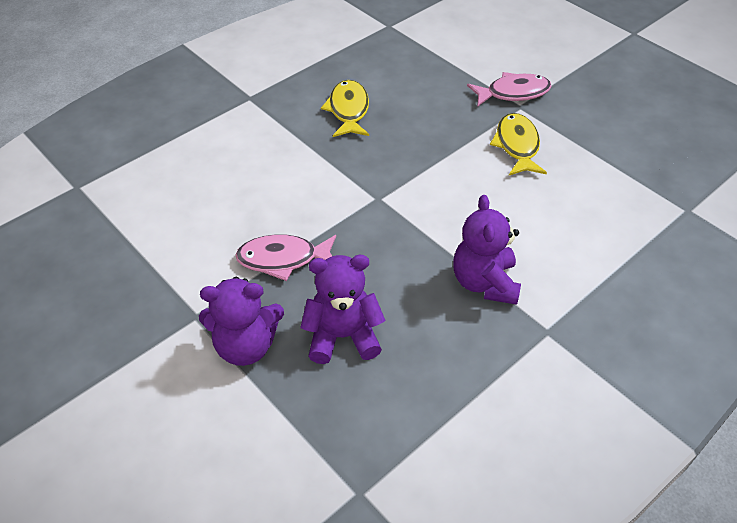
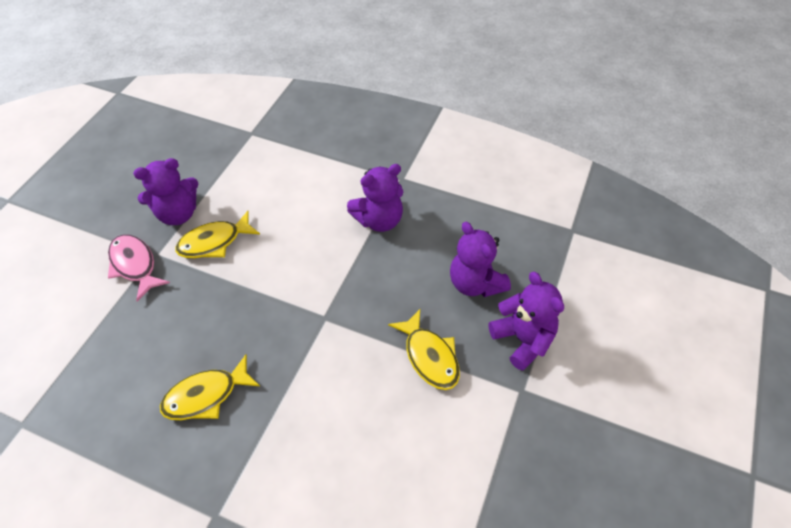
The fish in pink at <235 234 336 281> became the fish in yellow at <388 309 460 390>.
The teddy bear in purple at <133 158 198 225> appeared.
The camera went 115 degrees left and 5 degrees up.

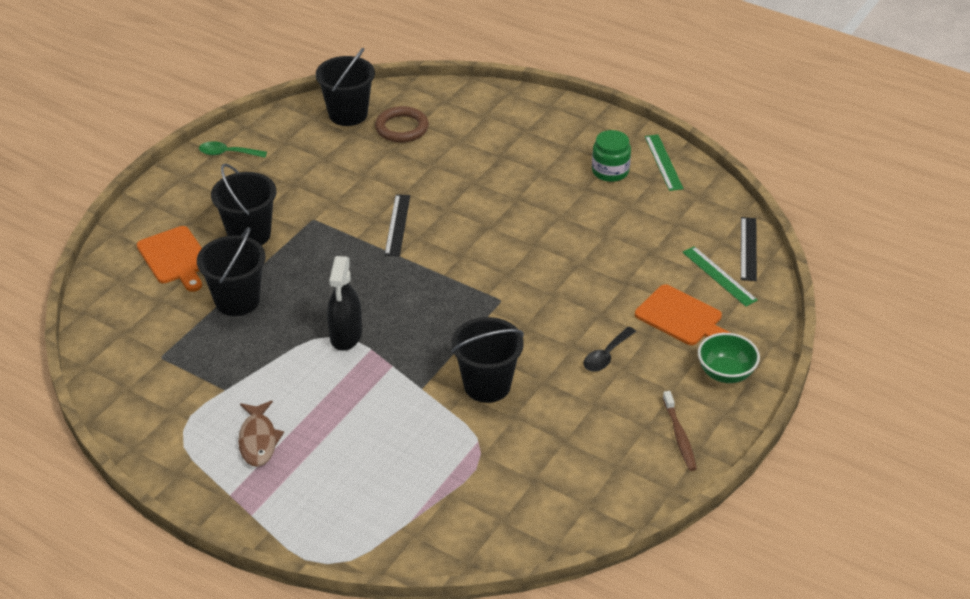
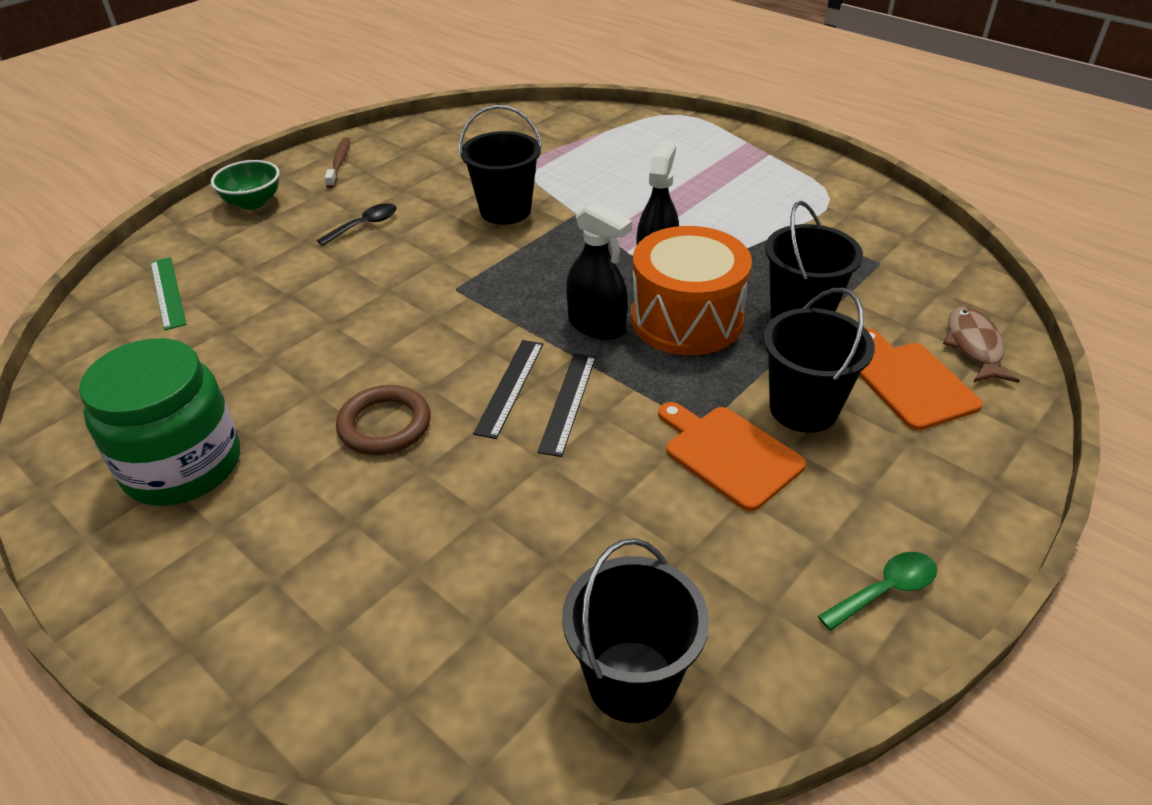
The spoon in green at <199 141 267 158> turned 45 degrees counterclockwise.
The fish in brown moved from <238 401 284 467> to <943 307 1020 383>.
The ring in brown moved from <375 106 429 143> to <336 385 431 455>.
The jar in green at <592 130 631 182> changed to 1.78 times the size.
The cutting board in orange moved from <635 284 730 345> to <658 402 806 511>.
The ruler in green at <645 134 684 191> disappeared.
The ruler in black moved from <741 217 757 281> to <473 340 543 439>.
The spray bottle in black at <566 202 632 340> appeared.
The drum in orange at <631 226 752 355> appeared.
The camera went 170 degrees left and 0 degrees up.

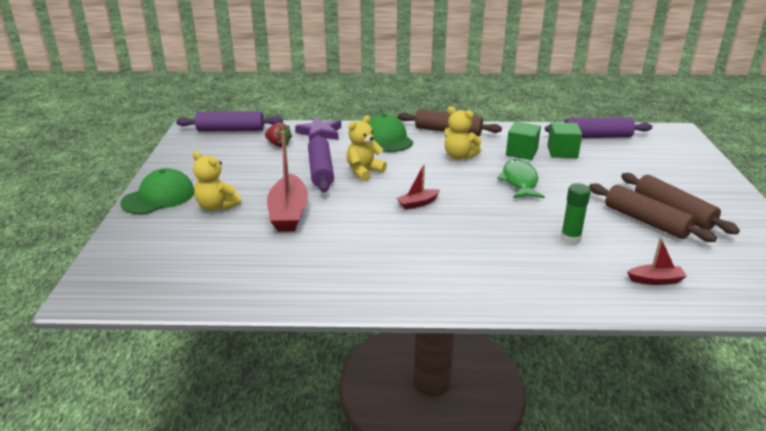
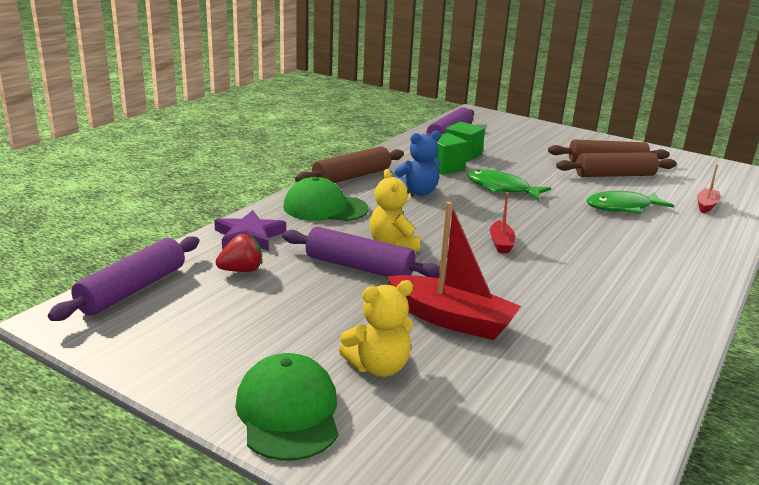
The teddy bear in yellow at <444 106 482 160> became the teddy bear in blue at <395 130 441 196>.
The glue stick in green at <561 183 591 244> was replaced by the fish in green at <586 191 674 214>.
The camera went 60 degrees left and 5 degrees down.

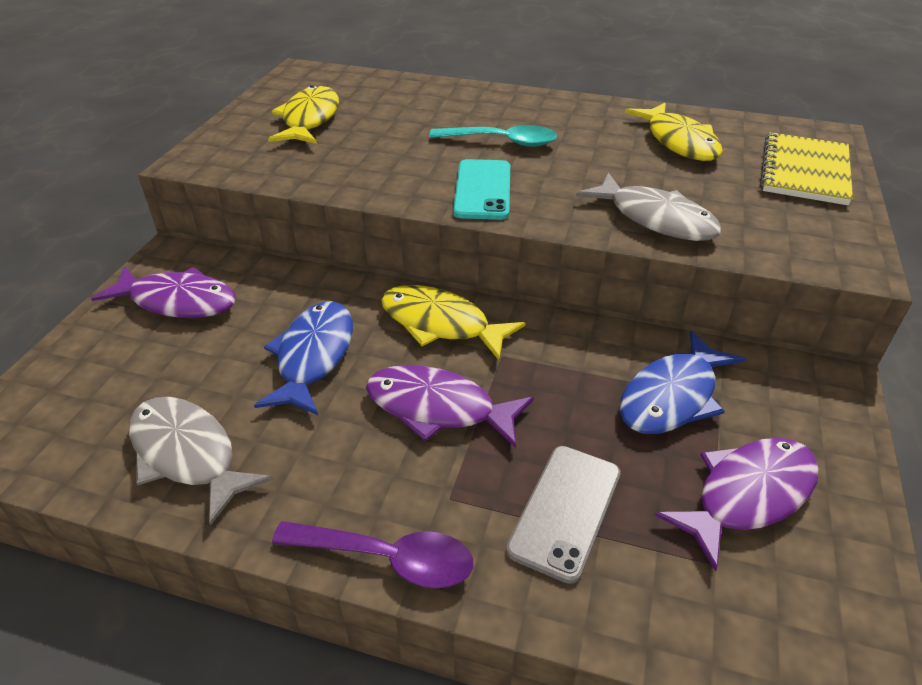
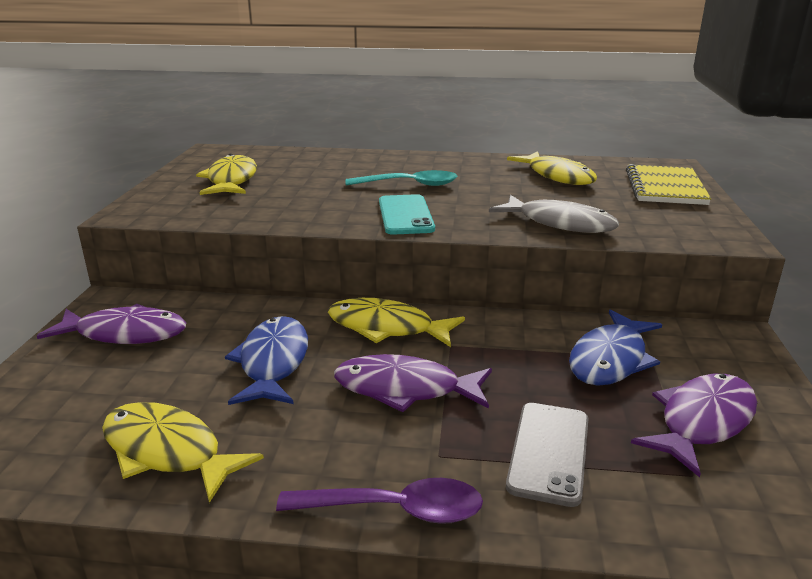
The fish in grey at <129 397 273 526> became the fish in yellow at <102 402 264 503>.
The camera went 10 degrees left and 15 degrees down.

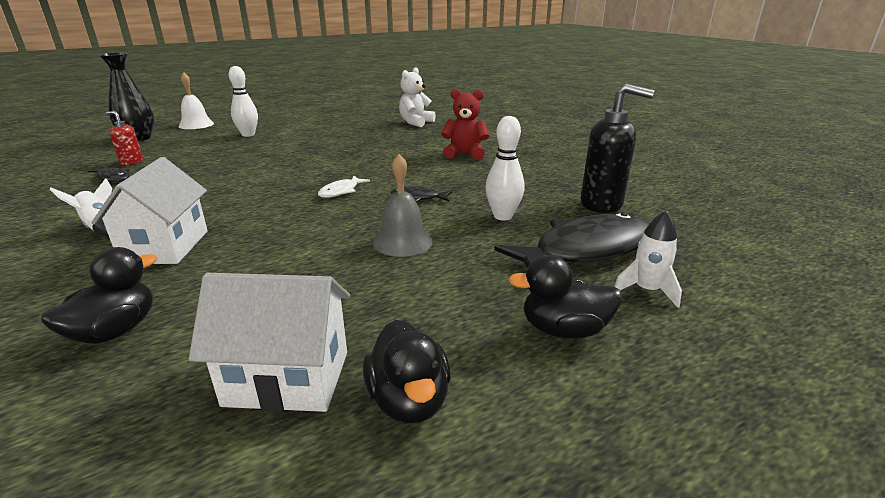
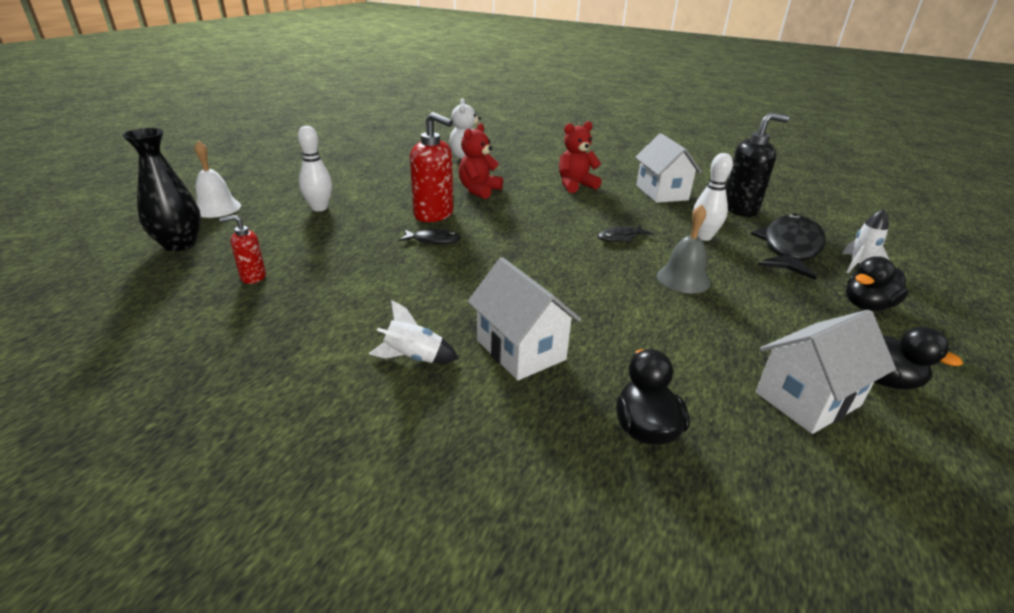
The fish in black moved from <88 165 129 182> to <399 228 461 244>.
The fish in white at <318 176 370 198> disappeared.
The soap dispenser in red at <410 112 453 222> appeared.
The teddy bear in red at <458 123 503 199> appeared.
The house in white at <635 133 702 203> appeared.
The camera went 35 degrees left and 5 degrees up.

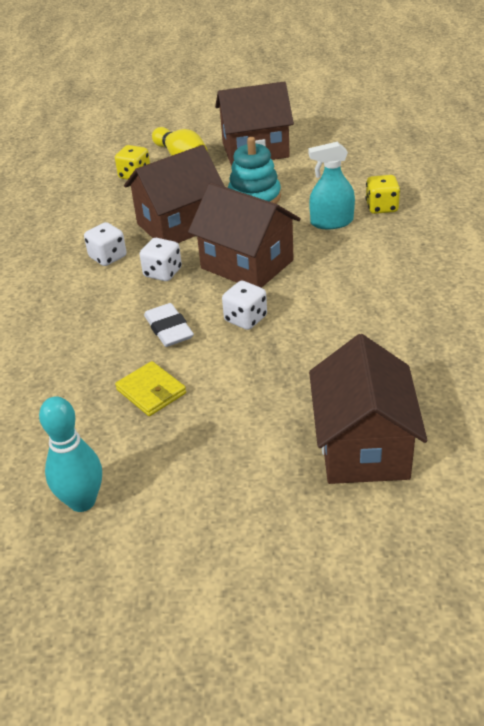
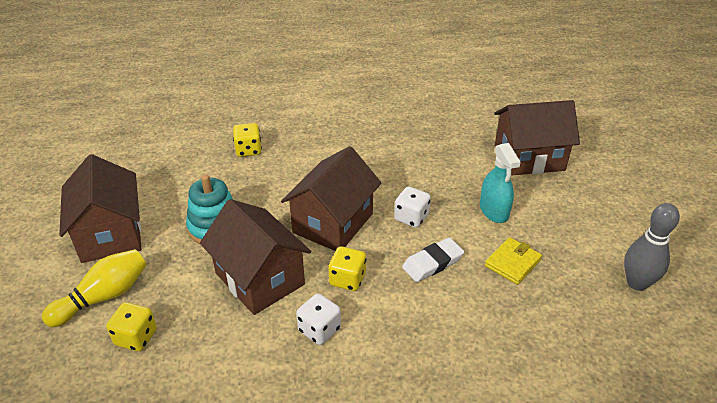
The bowling pin in turquoise at <39 396 102 512> became the bowling pin in grey at <624 203 680 291>.
The dice in white at <140 238 182 281> became the dice in yellow at <328 247 366 291>.
The spray bottle in turquoise moved from <308 142 355 229> to <480 143 521 223>.
The camera went 100 degrees left and 0 degrees up.

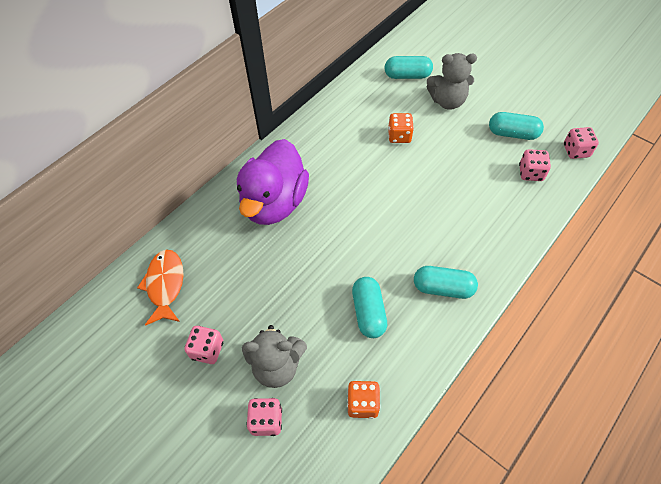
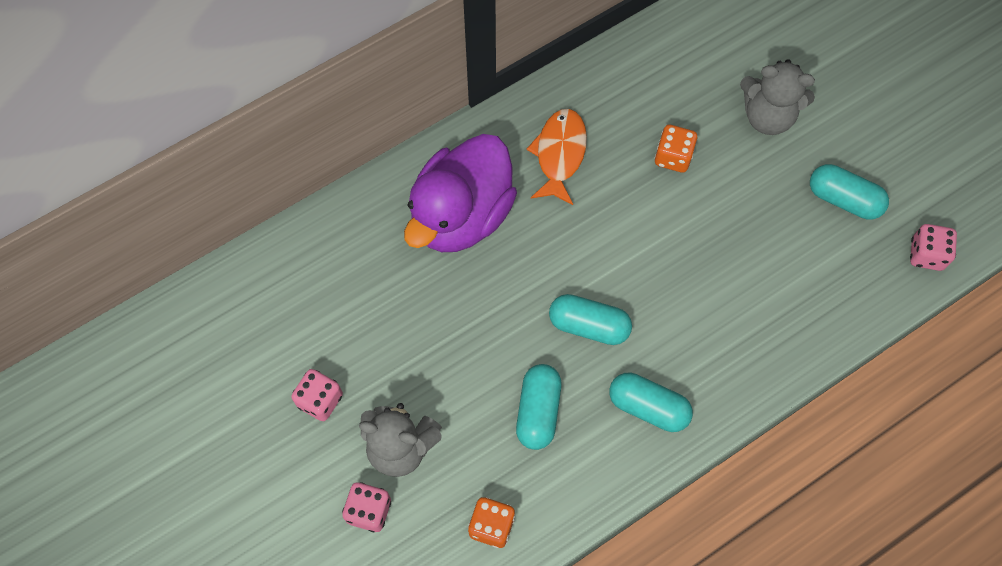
The fish in orange moved from <137 250 184 326> to <526 109 587 205>.
The capsule in turquoise moved from <384 56 433 79> to <549 294 632 345>.
The dice in pink at <519 149 551 181> disappeared.
The camera went 15 degrees right and 10 degrees up.

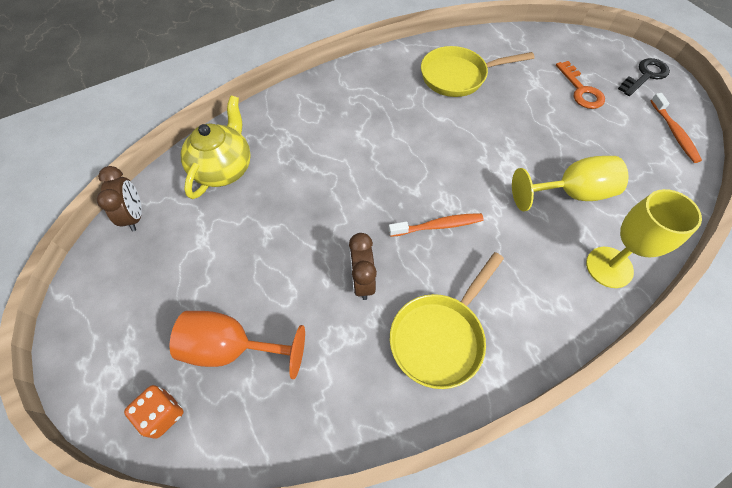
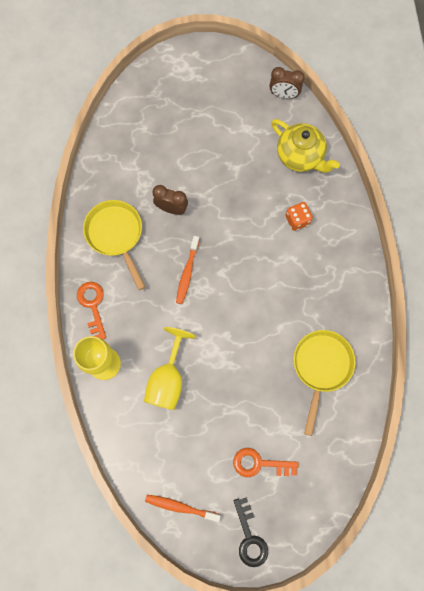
The dice in orange moved from <124 385 184 439> to <286 202 313 231>.
The goblet in orange at <170 311 305 379> disappeared.
The key in orange at <77 282 106 339> appeared.
The camera went 115 degrees right and 15 degrees up.

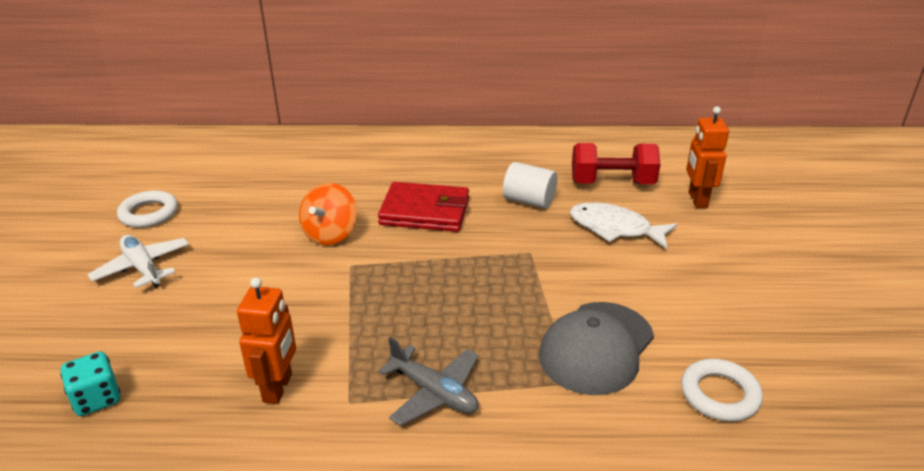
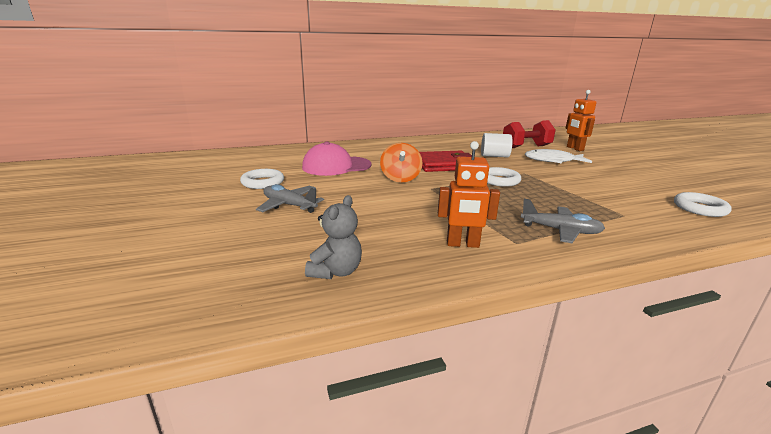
The dice in turquoise at <61 351 120 416> was replaced by the teddy bear in grey at <305 195 362 279>.
The plane in white at <87 235 189 288> became the plane in grey at <256 184 324 213>.
The robot in orange at <237 277 296 404> turned 105 degrees clockwise.
The cap in grey at <539 302 654 395> disappeared.
The cap in pink at <302 142 372 176> appeared.
The ring in white at <487 167 521 187> appeared.
The camera went 20 degrees left and 10 degrees down.

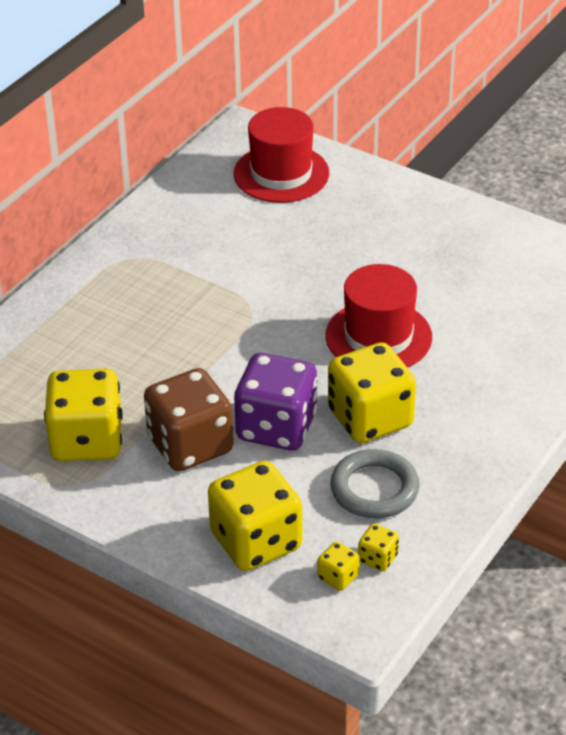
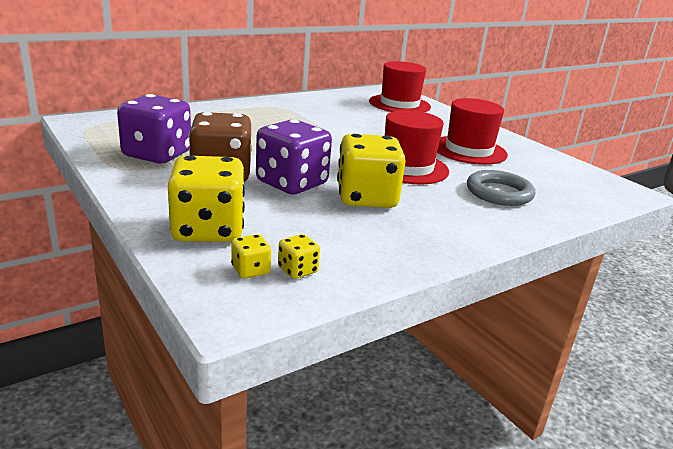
The dice in yellow at <44 369 123 461> became the dice in purple at <117 94 191 164>.
The ring in grey moved from <330 449 420 518> to <467 170 535 206>.
The hat in red at <437 98 508 165> appeared.
The camera went 20 degrees right and 15 degrees down.

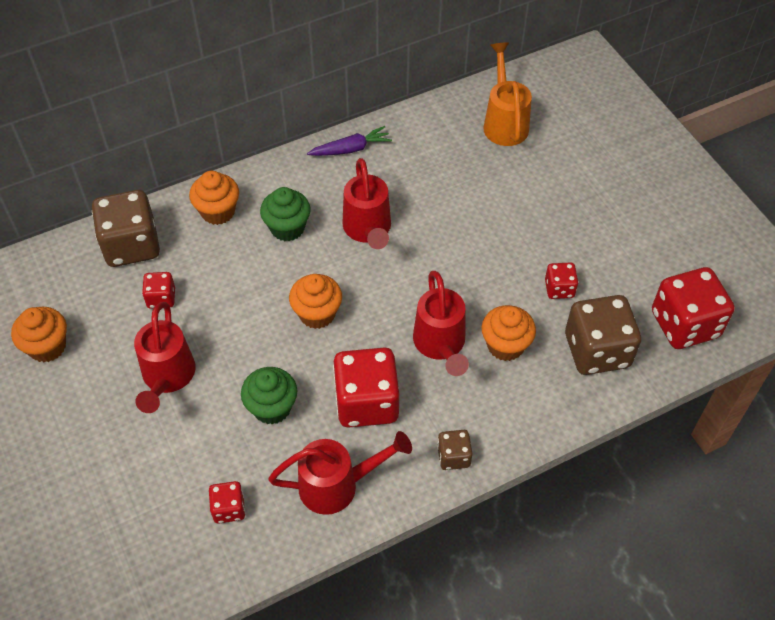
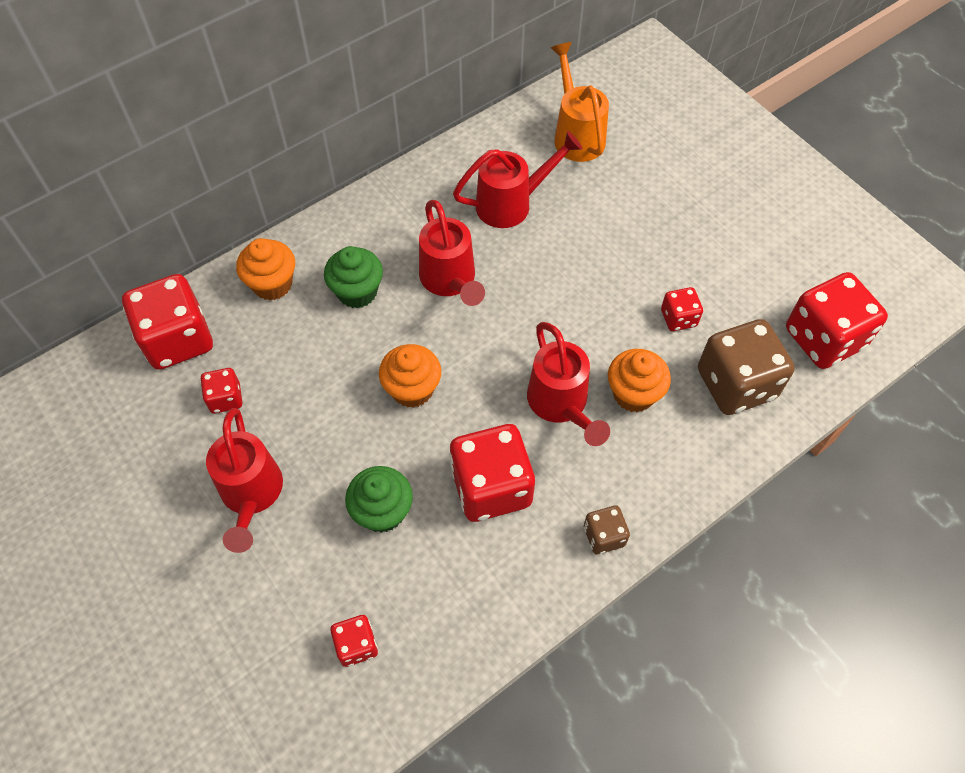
The cupcake in orange at <11 307 67 362> disappeared.
The dice in brown at <92 190 160 267> became the dice in red at <122 274 213 370>.
The watering can in red moved from <268 431 412 515> to <453 131 582 228>.
The carrot in purple at <307 126 392 156> disappeared.
The camera went 10 degrees left and 5 degrees up.

